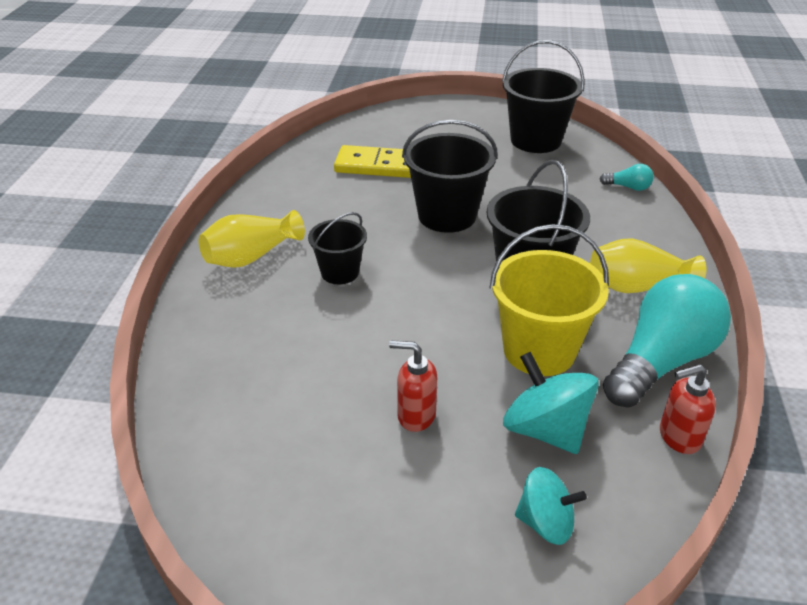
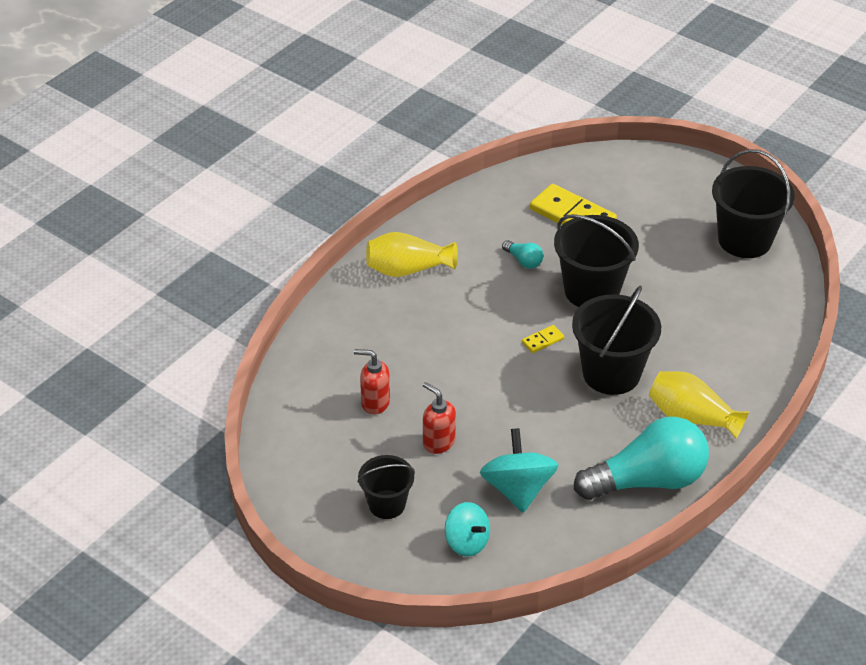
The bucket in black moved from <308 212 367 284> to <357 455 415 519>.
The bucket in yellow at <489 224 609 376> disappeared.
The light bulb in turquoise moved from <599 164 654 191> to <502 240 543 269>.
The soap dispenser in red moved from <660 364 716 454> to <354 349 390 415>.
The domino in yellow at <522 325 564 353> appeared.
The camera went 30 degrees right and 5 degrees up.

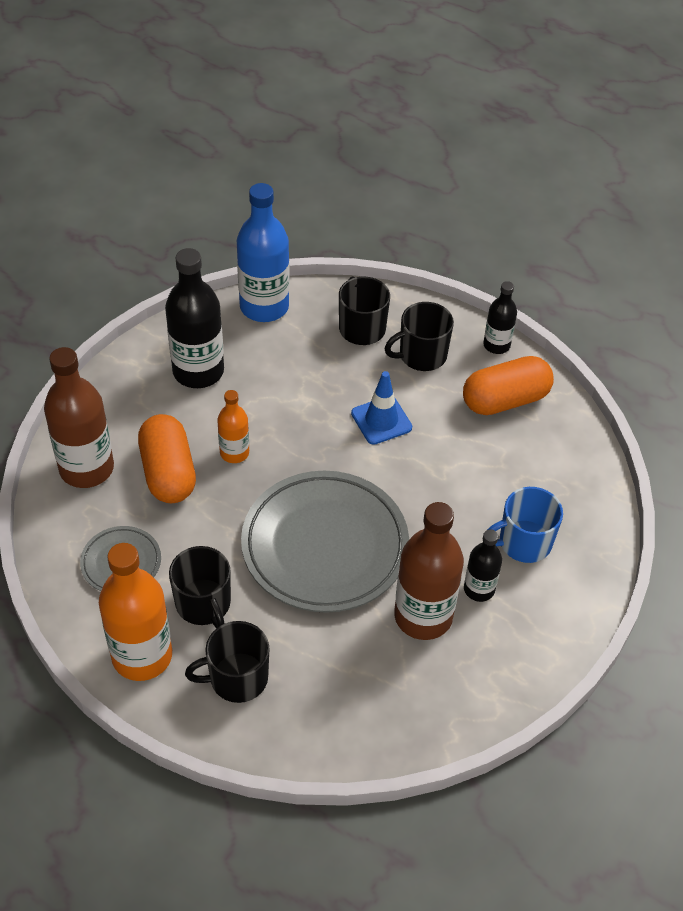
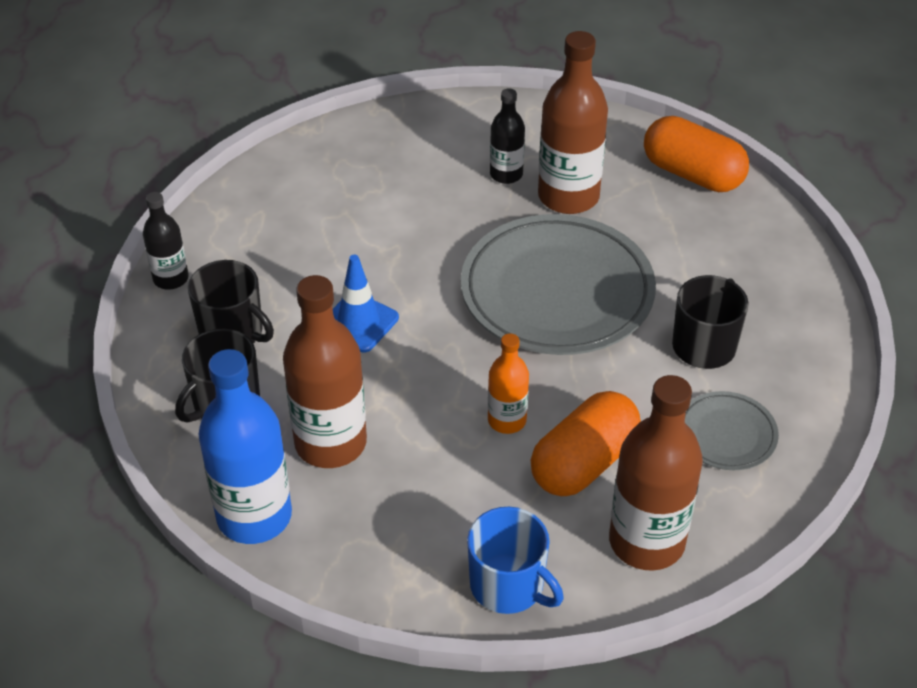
The bottle in orange at <99 543 172 681> disappeared.
The bottle in black at <165 248 224 388> disappeared.
The mug in black at <185 621 269 703> disappeared.
The capsule in orange moved from <463 356 554 415> to <644 116 749 192>.
The mug in blue moved from <487 487 563 563> to <467 507 564 614>.
The bottle in brown at <283 275 367 468> appeared.
The camera went 120 degrees left and 5 degrees down.

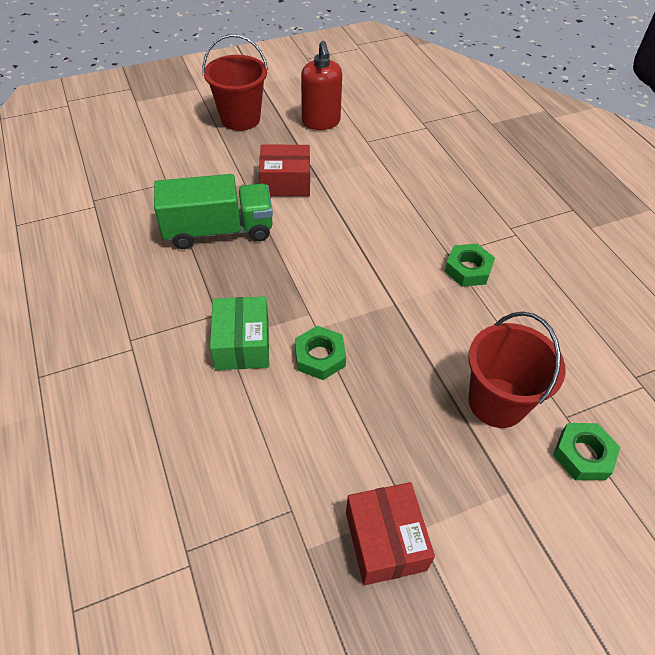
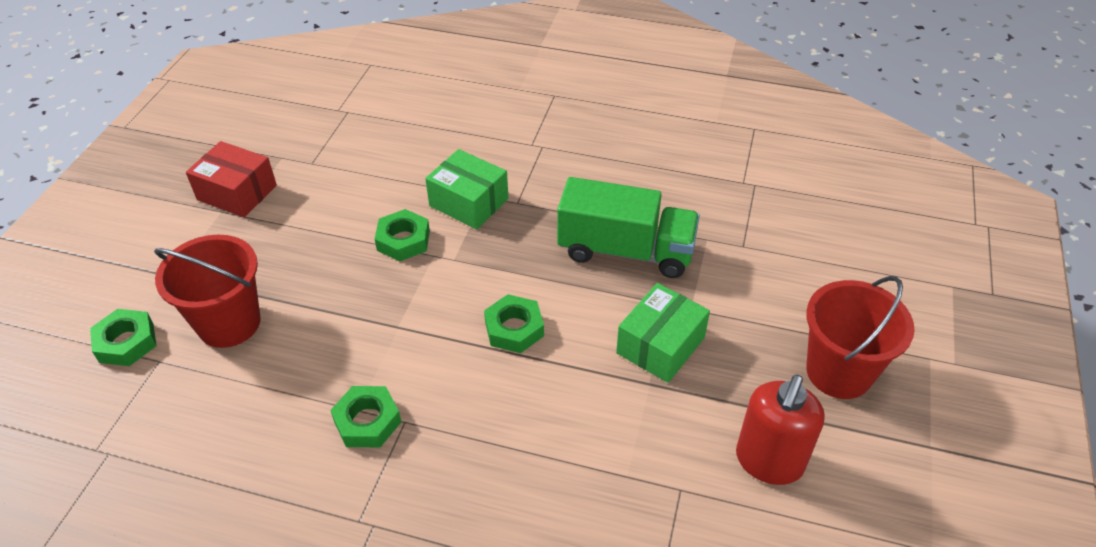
The truck in green at <154 174 273 249> turned 105 degrees counterclockwise.
The box in red at <259 145 310 196> became the box in green at <616 283 710 383>.
The soap dispenser in red at <301 41 342 130> turned 90 degrees counterclockwise.
The nut in green at <484 294 544 353> appeared.
The camera went 130 degrees right and 5 degrees down.

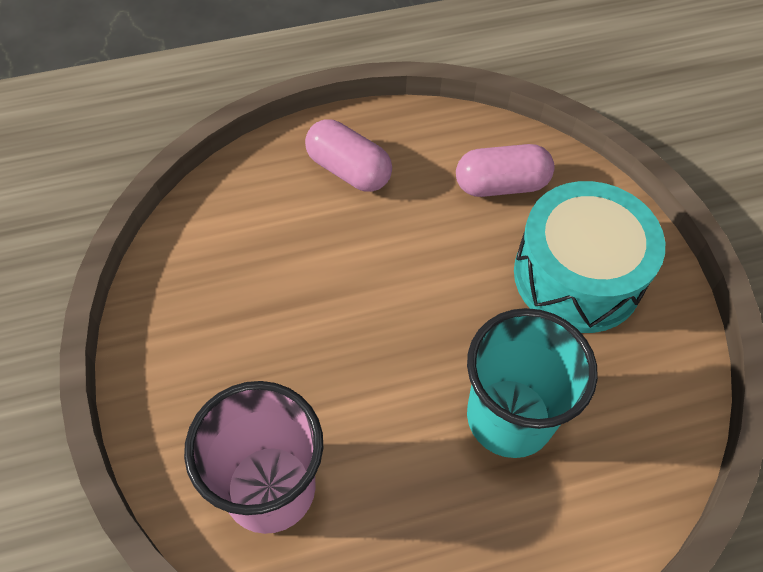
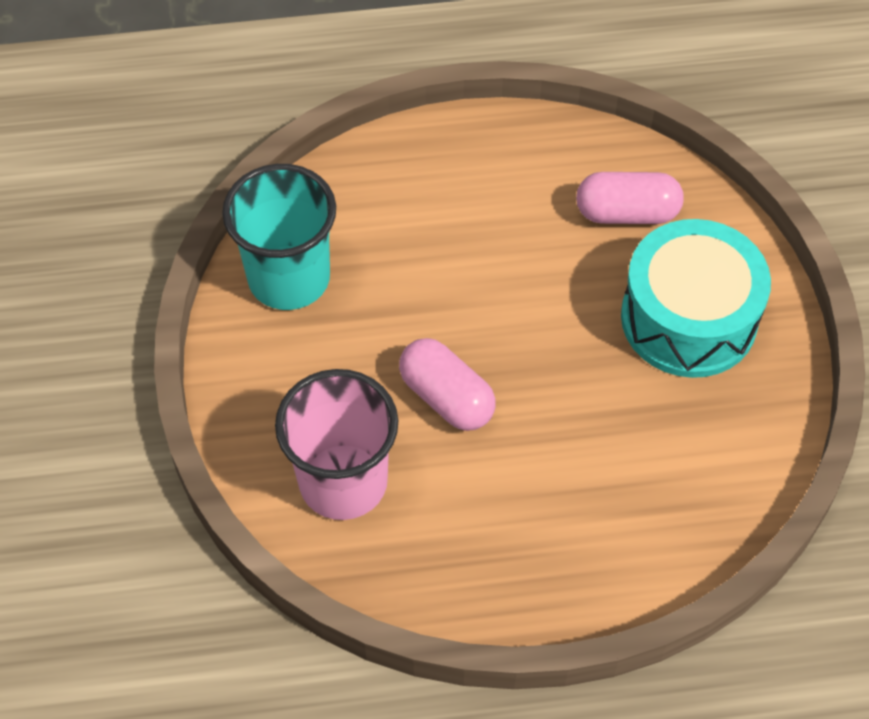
The capsule in pink moved from <305 119 392 192> to <399 338 496 431>.
The cup in turquoise moved from <467 308 598 458> to <222 164 336 310>.
The camera went 10 degrees right and 0 degrees up.

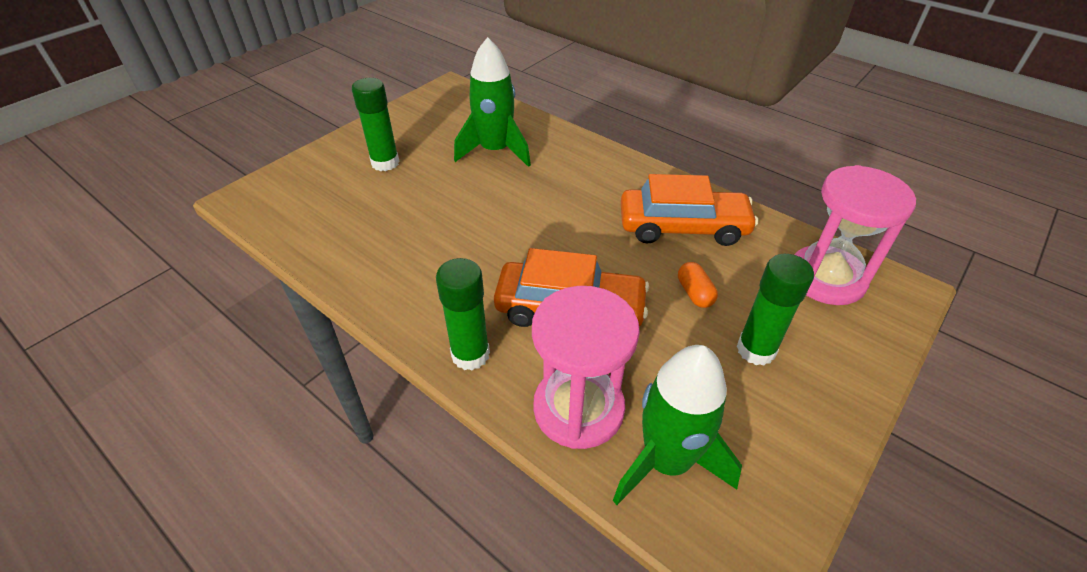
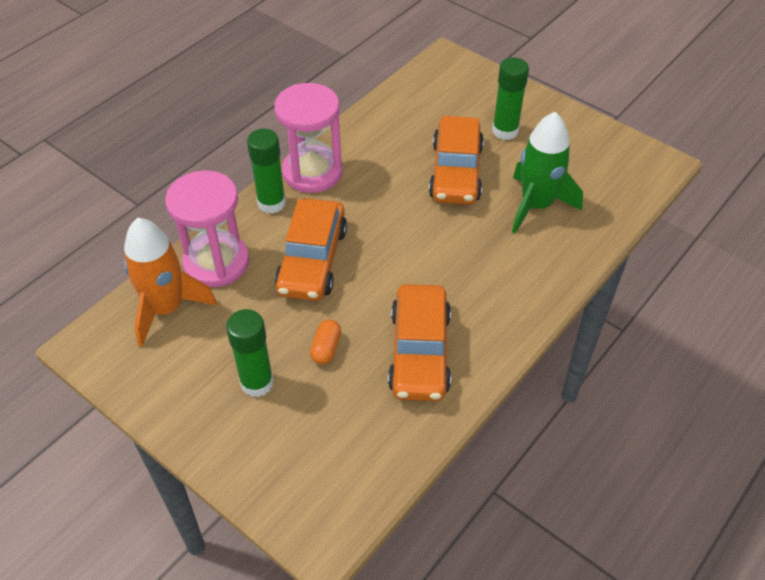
The rocket in green at <613 345 742 505> became the rocket in orange at <124 218 217 347>.
The capsule in orange at <678 262 718 308> turned 60 degrees counterclockwise.
The hourglass in pink moved from <794 165 916 305> to <274 83 343 193>.
The car in orange at <429 116 484 205> appeared.
The camera went 90 degrees right and 5 degrees up.

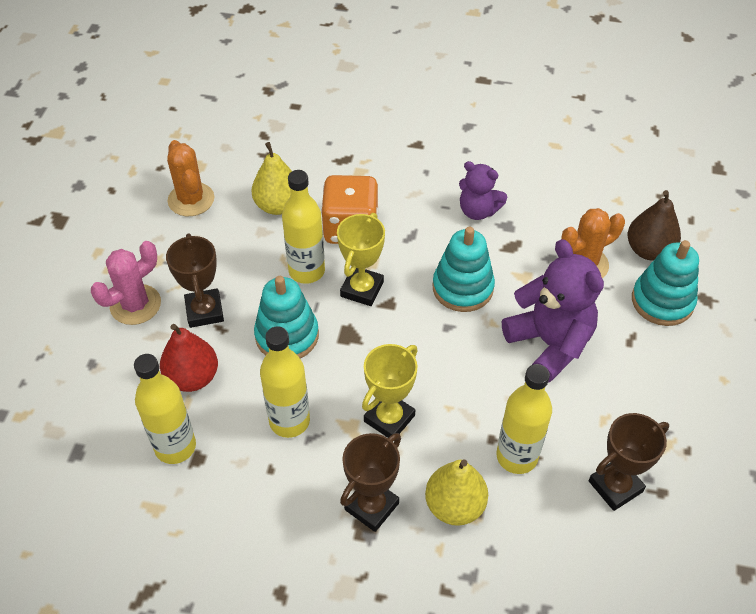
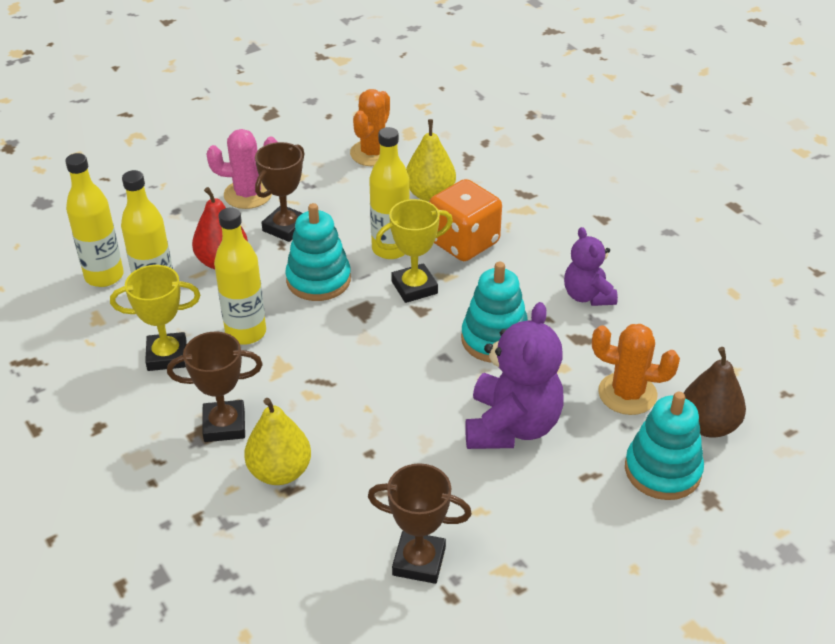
The trophy in yellow moved from <362 344 417 438> to <110 265 200 371>.
The bottle in yellow moved from <496 364 552 474> to <65 153 124 287>.
The camera went 45 degrees right and 10 degrees down.

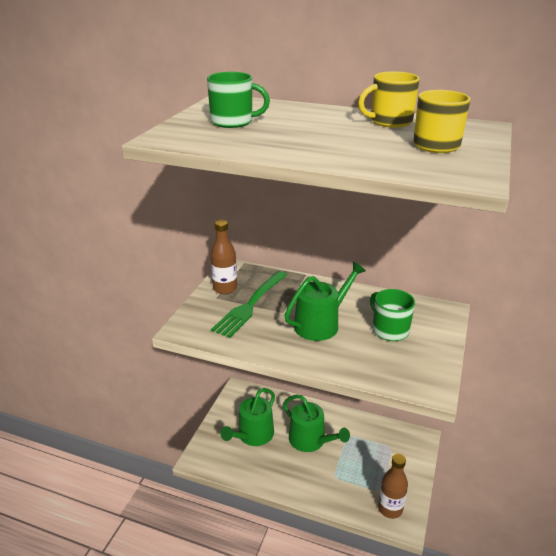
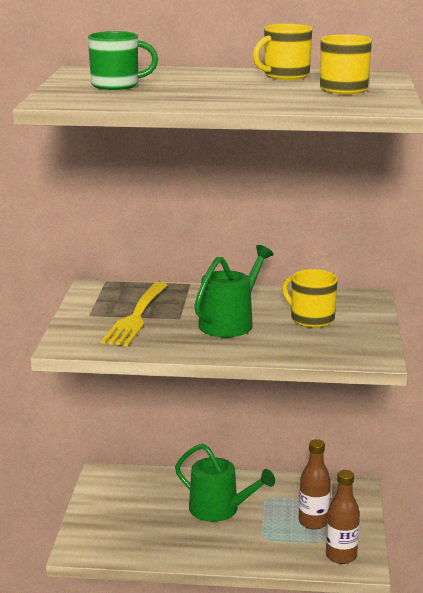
The bottle in brown moved from <210 220 237 294> to <299 439 331 530>.
The fork in green at <211 271 287 338> became the fork in yellow at <101 282 168 346>.
The watering can in green at <221 388 275 446> disappeared.
The mug in green at <370 289 415 341> became the mug in yellow at <282 269 338 328>.
The camera went 15 degrees left and 10 degrees down.

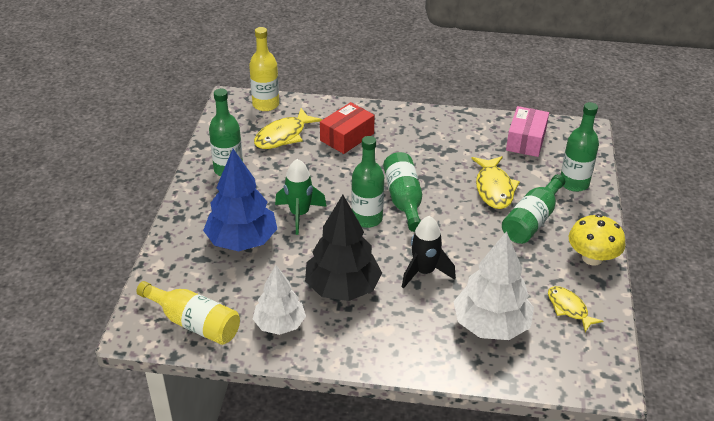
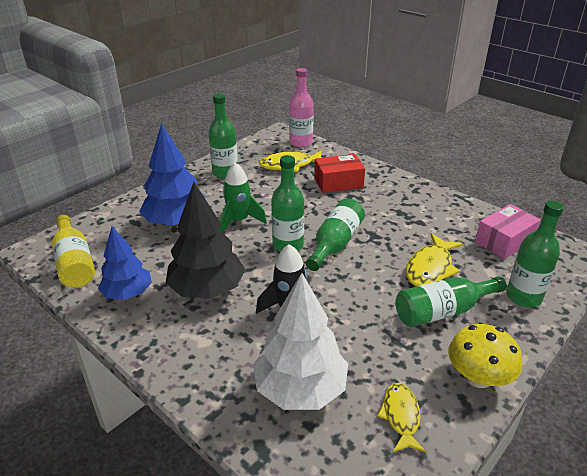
The bottle in yellow at <249 27 279 111> became the bottle in pink at <289 68 314 147>.
The tree in white at <253 265 306 335> became the tree in blue at <98 227 152 300>.
The camera went 35 degrees right and 5 degrees down.

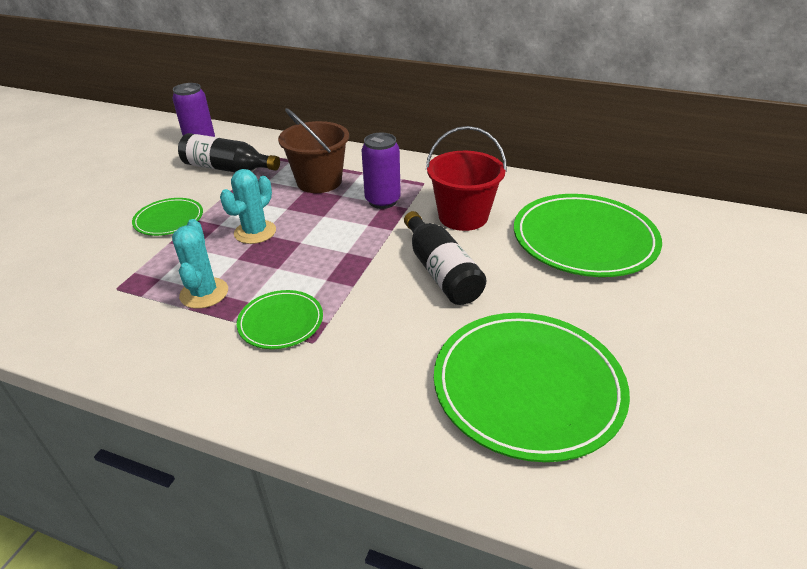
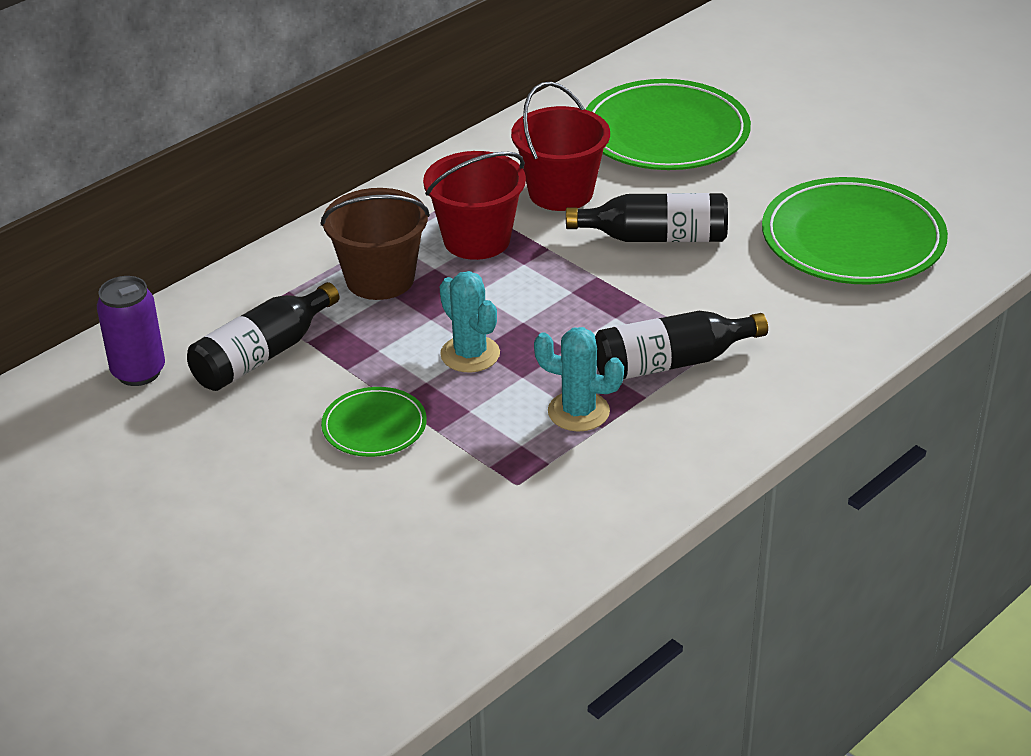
The plate in green at <237 290 323 349> was replaced by the bottle in black at <595 311 768 379>.
The can in purple at <362 133 401 209> was replaced by the bucket in red at <423 151 526 260>.
The camera went 65 degrees left and 0 degrees up.

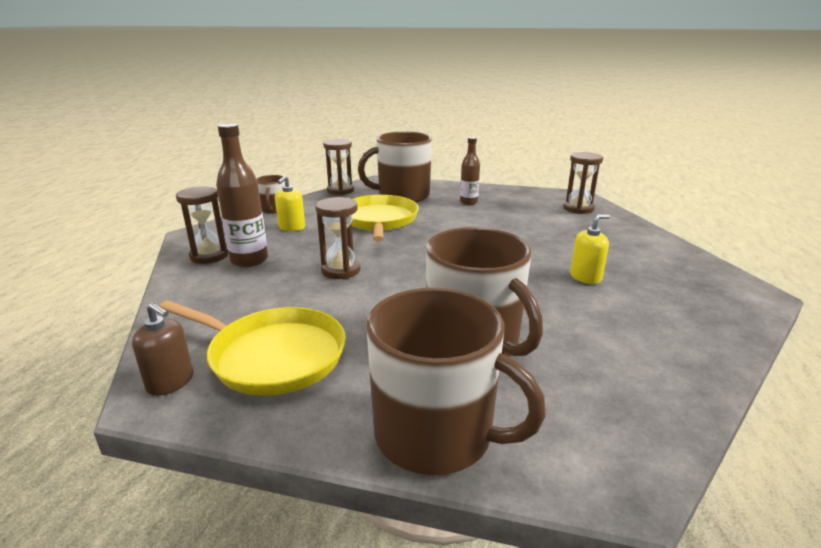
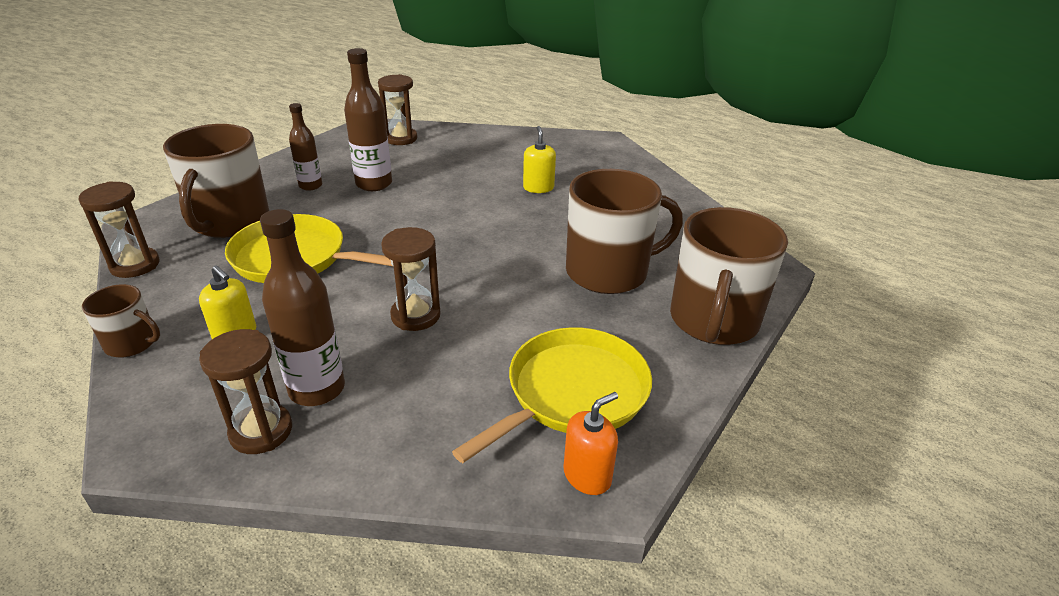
The soap dispenser in brown at <132 303 193 396> became the soap dispenser in orange at <564 392 618 495>.
The mug in brown at <367 288 546 475> turned 150 degrees clockwise.
The bottle in brown at <344 48 392 191> appeared.
The camera went 70 degrees left and 10 degrees up.

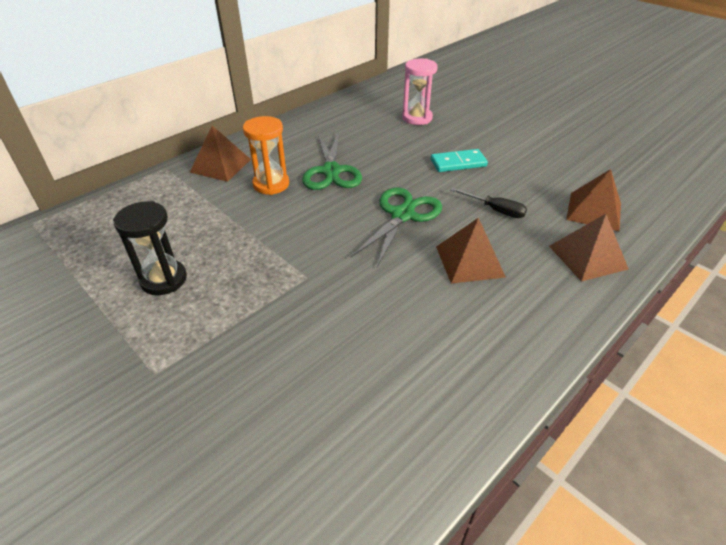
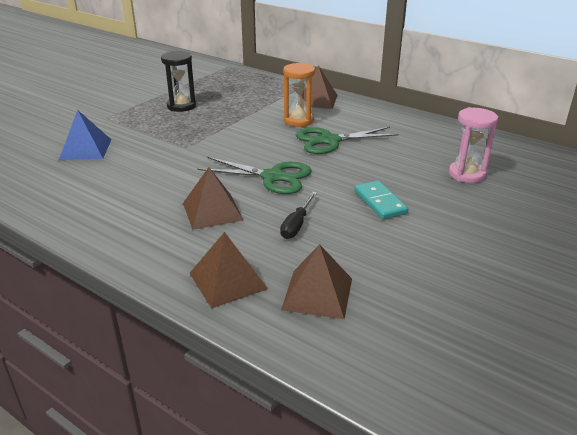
The pyramid in blue at <59 110 112 160> appeared.
The camera went 80 degrees right and 10 degrees down.

